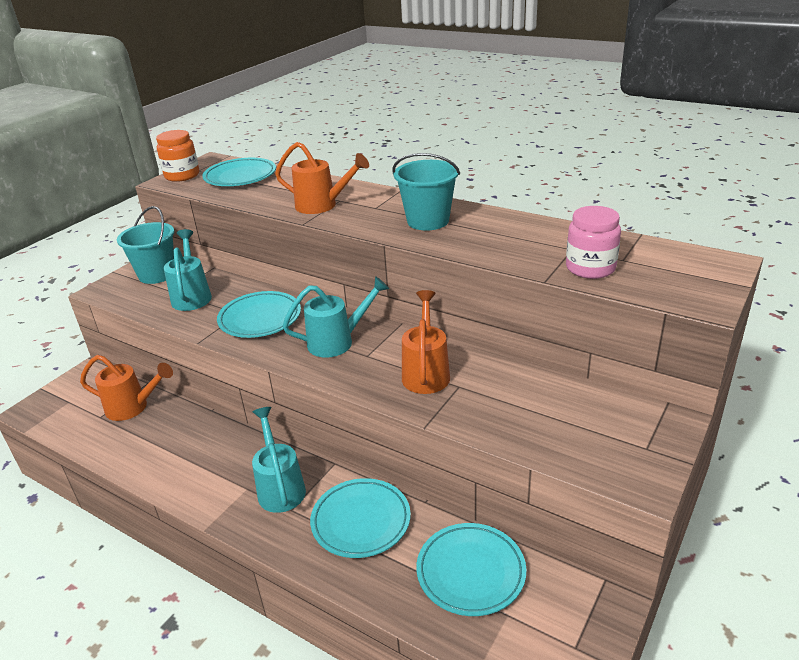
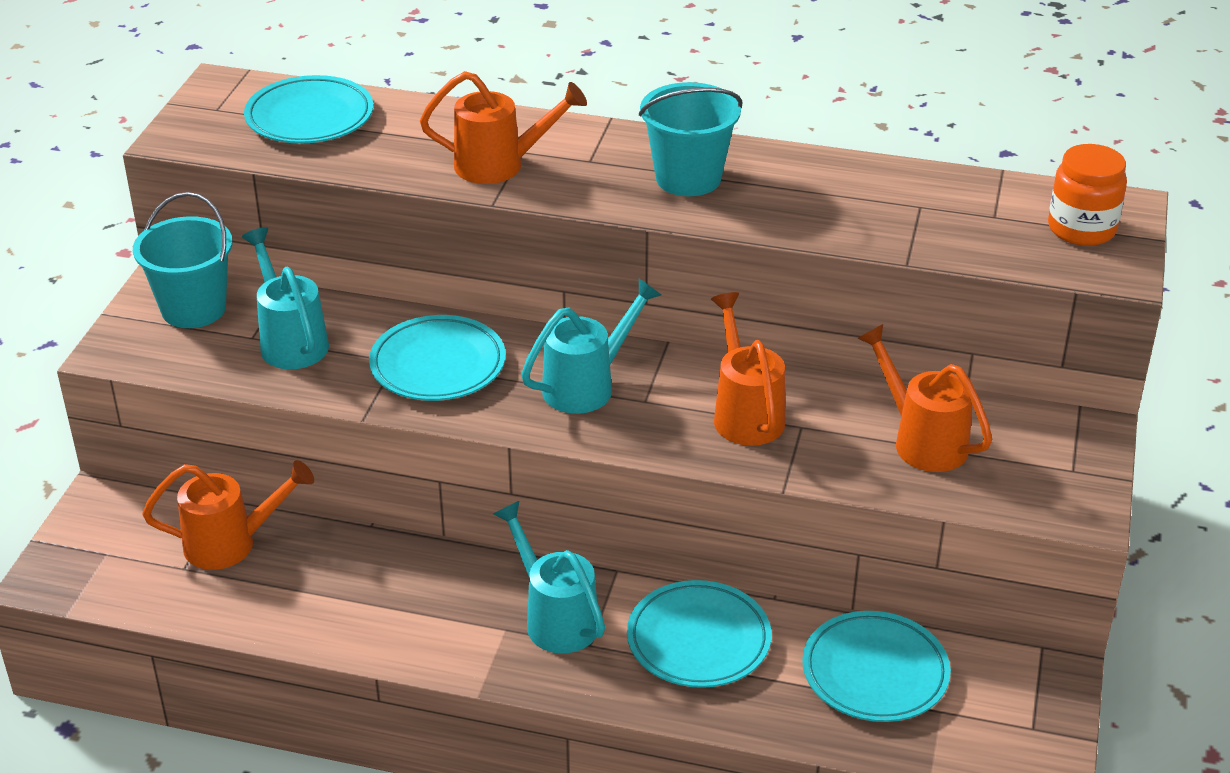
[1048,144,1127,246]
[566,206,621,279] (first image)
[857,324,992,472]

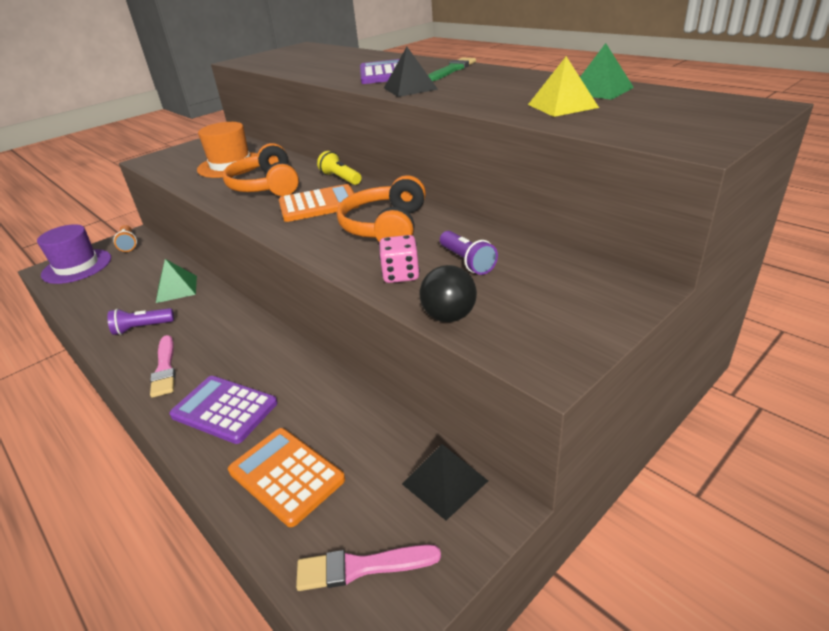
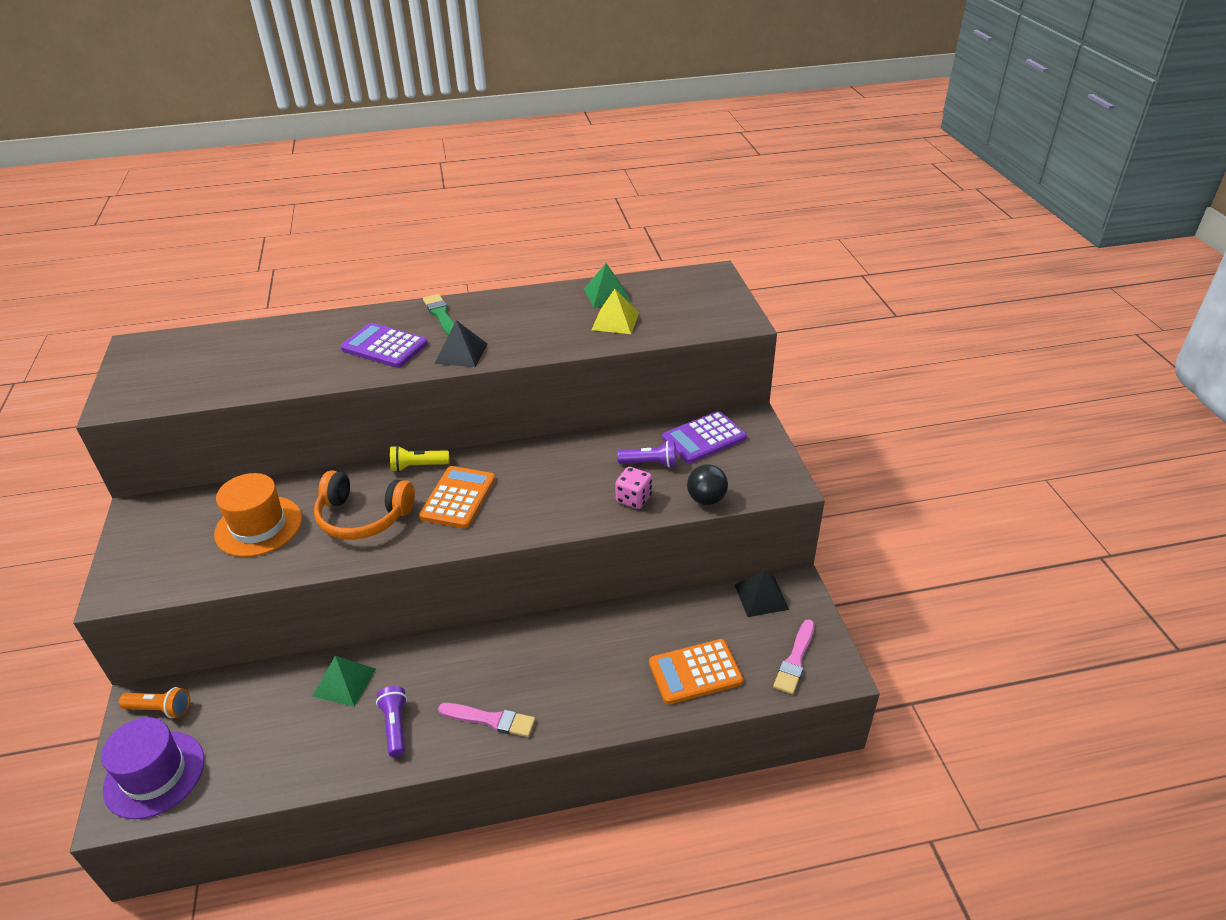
[376,686,407,757]
[662,411,746,463]
[337,175,426,242] (first image)

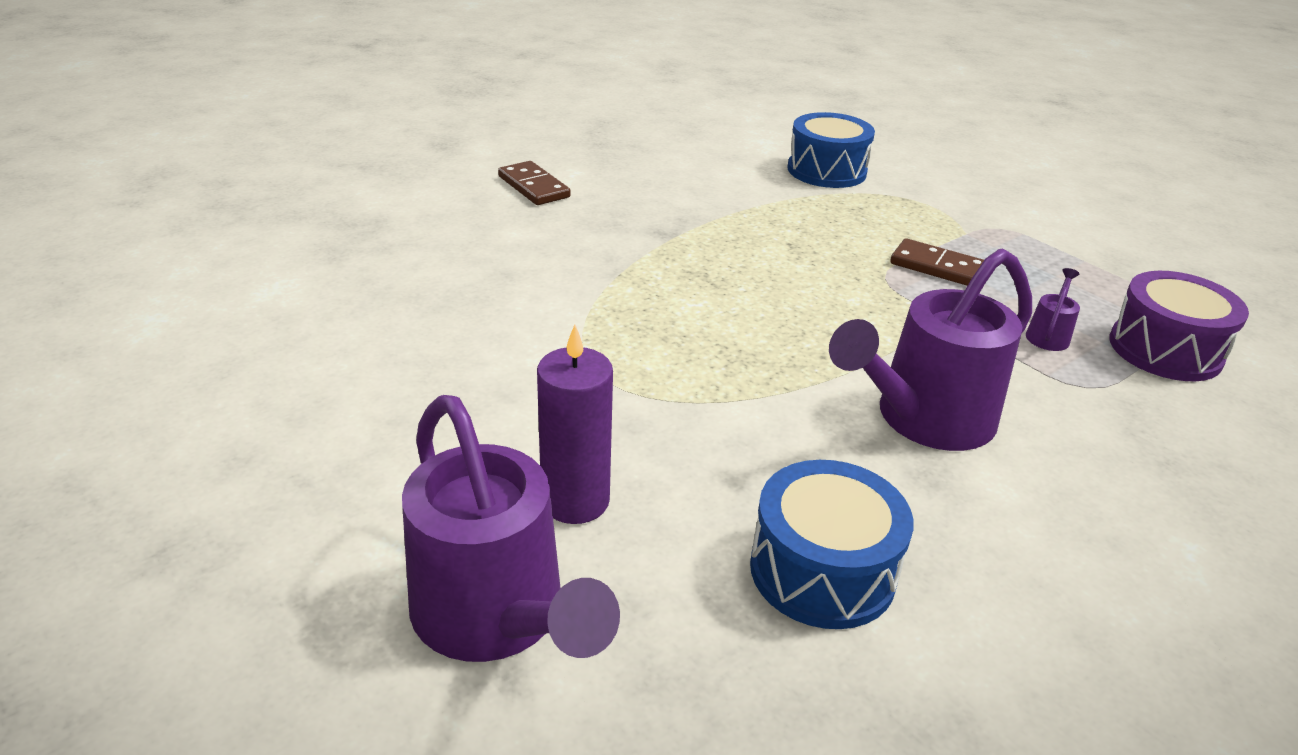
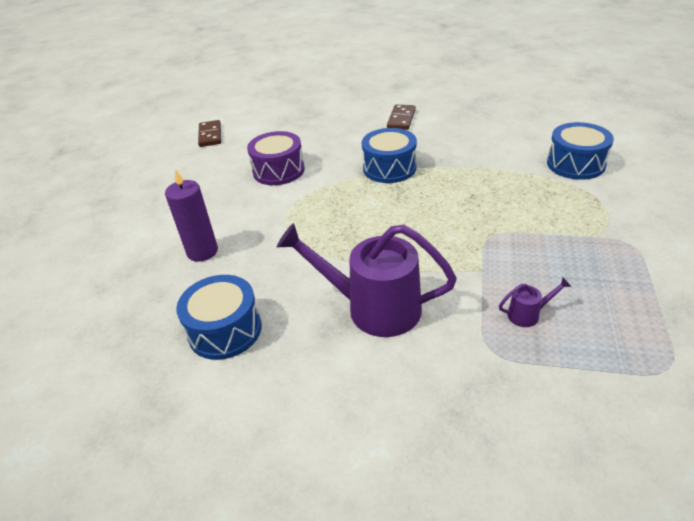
[402,395,620,662] (first image)
[198,120,221,147]
[247,131,305,185]
[362,128,417,183]

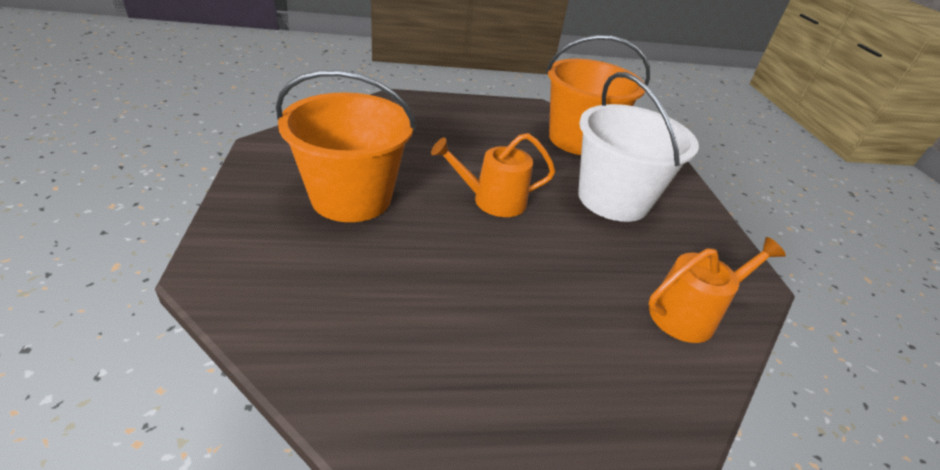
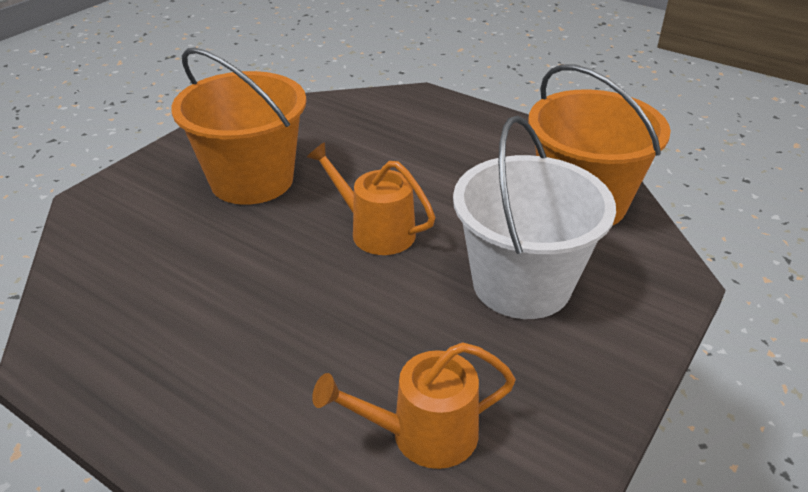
[312,342,516,469]

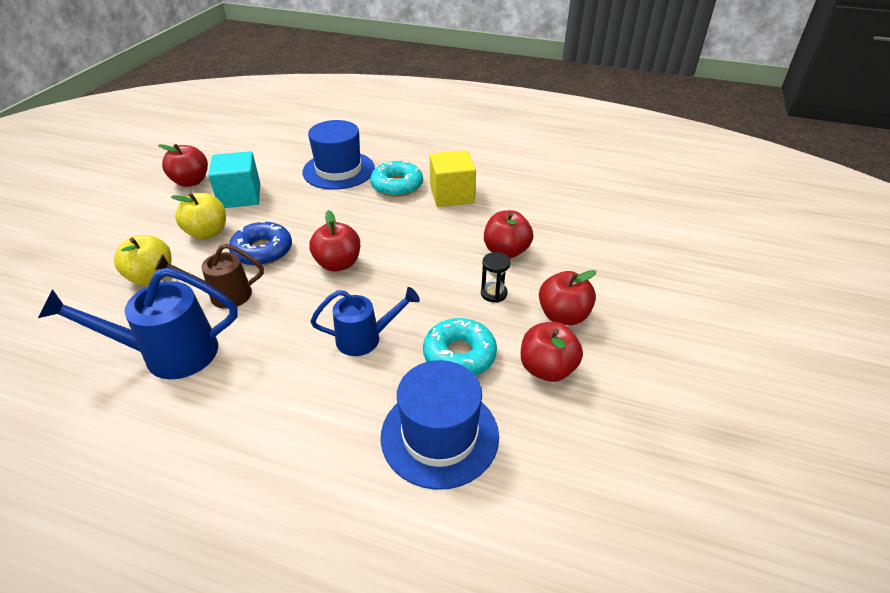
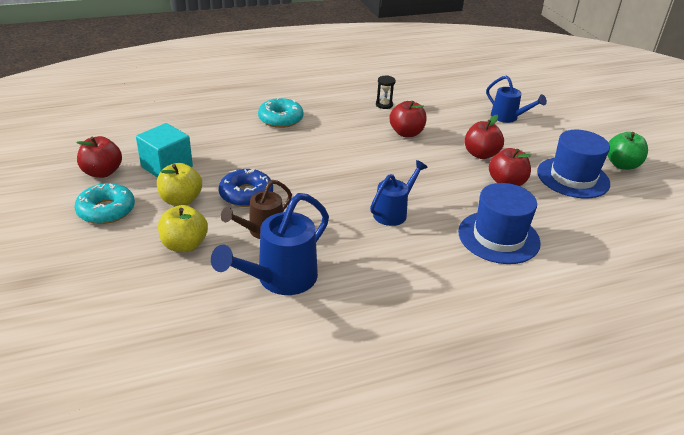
[537,130,610,198]
[309,210,360,271] (first image)
[75,183,135,224]
[430,150,476,207] (first image)
[376,75,396,109]
[486,75,547,123]
[607,132,648,170]

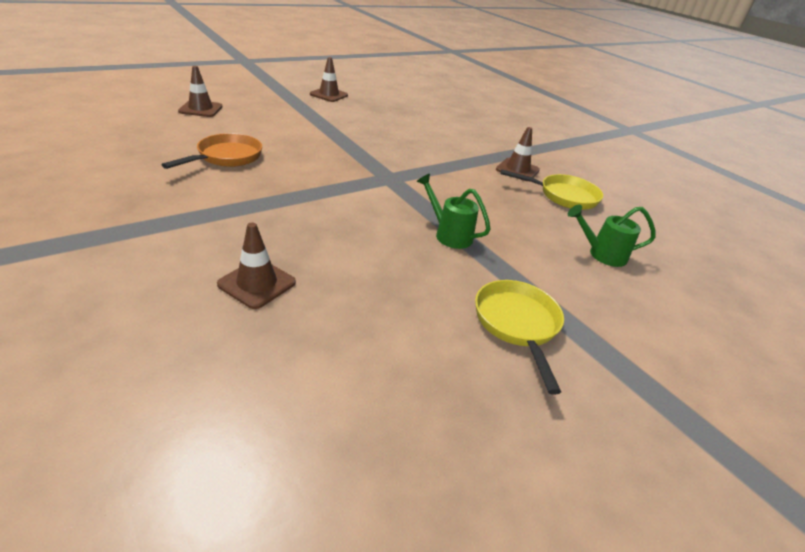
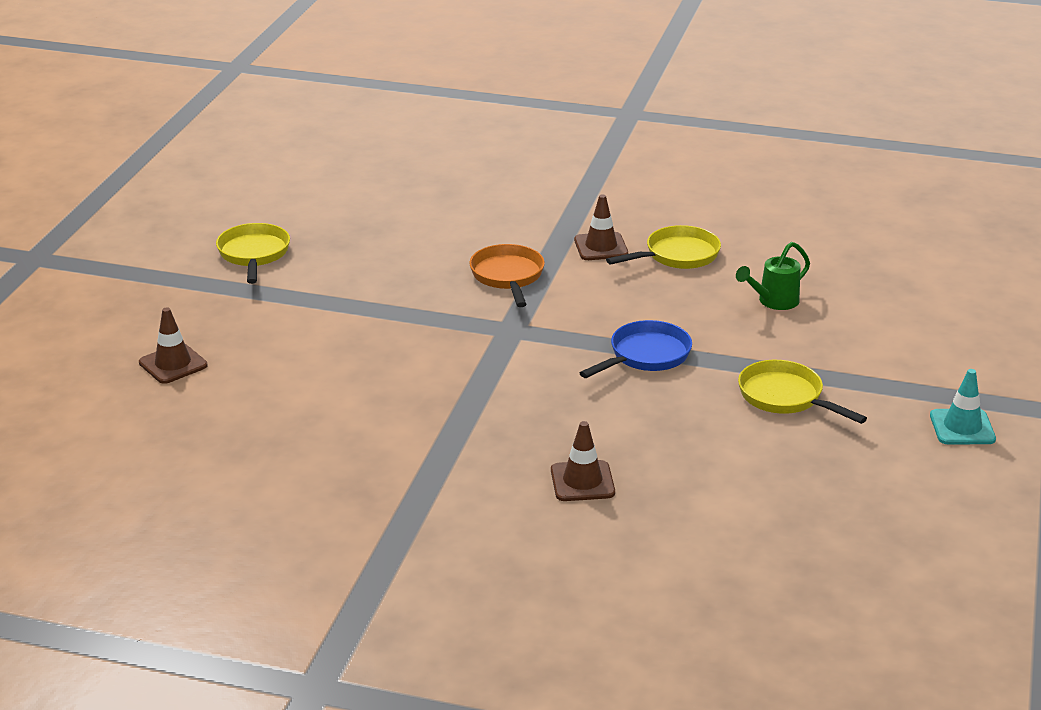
[469,244,545,307]
[216,223,290,284]
[580,320,692,378]
[930,369,996,444]

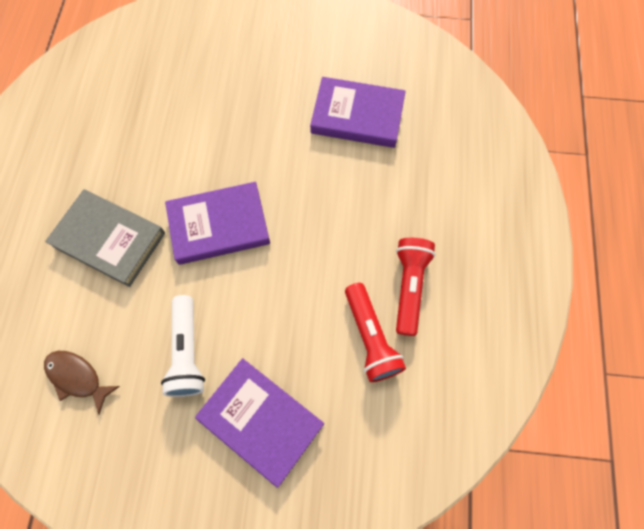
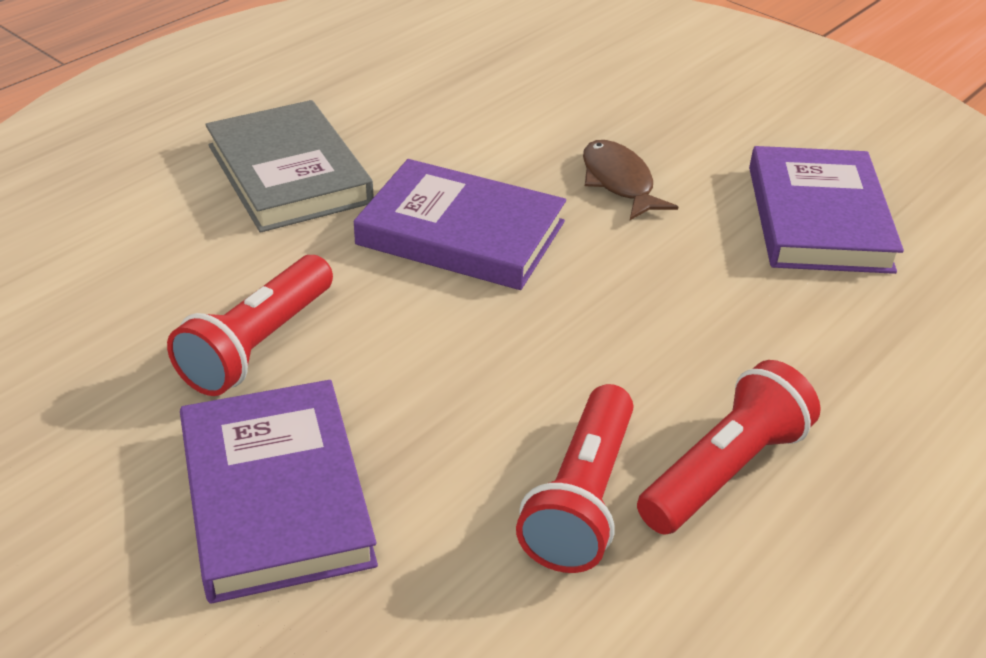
[583,140,678,220]
[167,255,333,396]
[749,146,904,274]

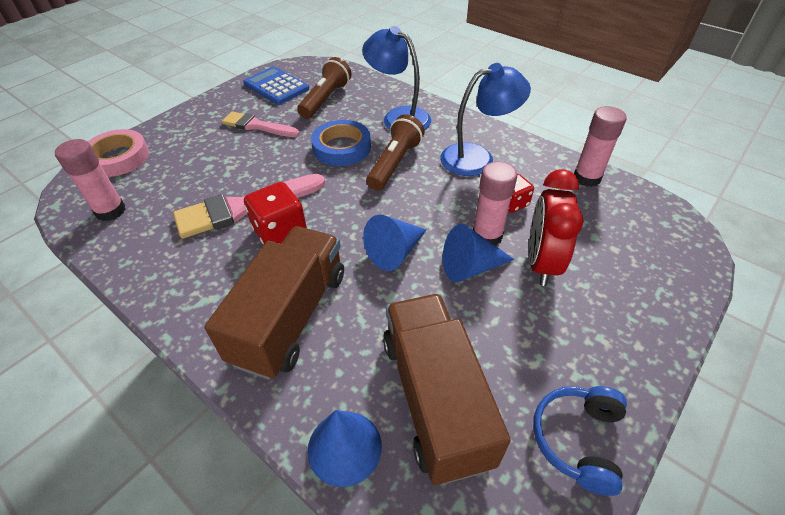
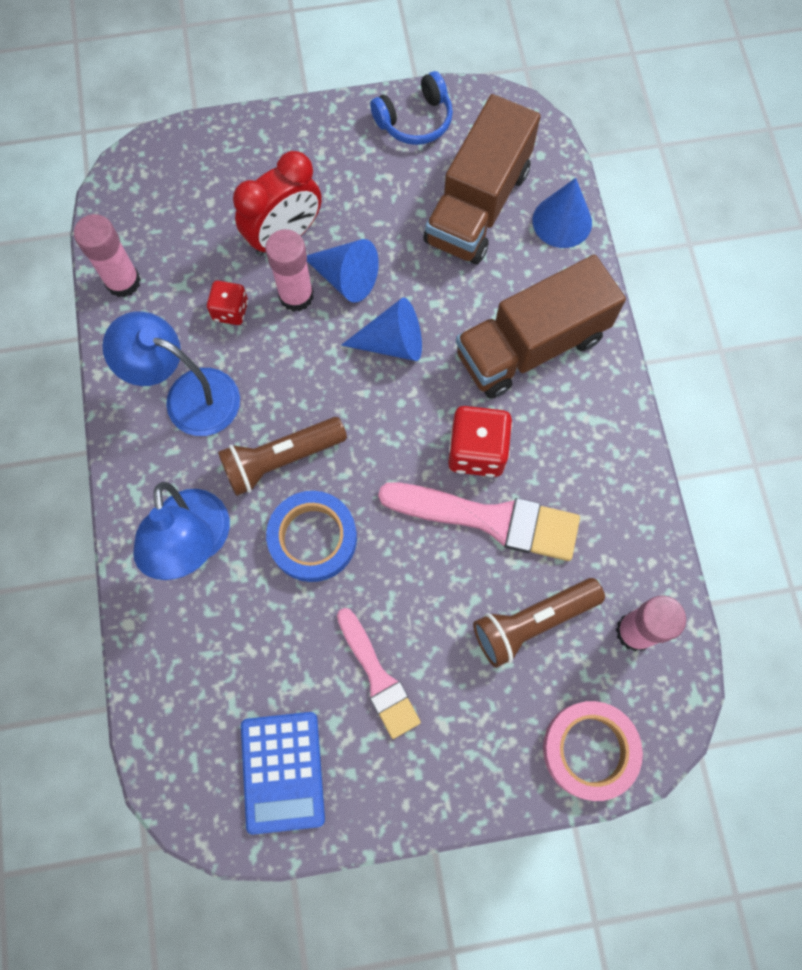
[473,578,605,668]

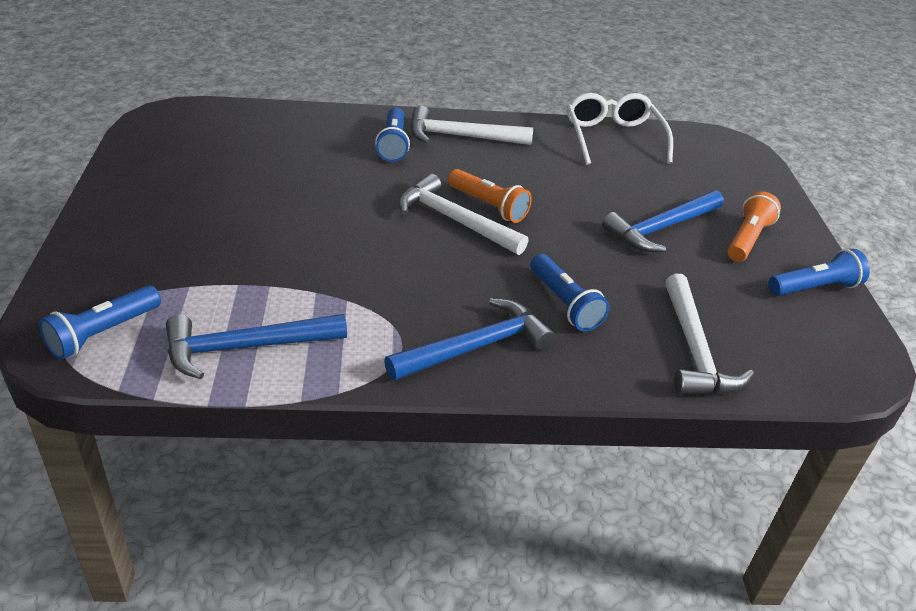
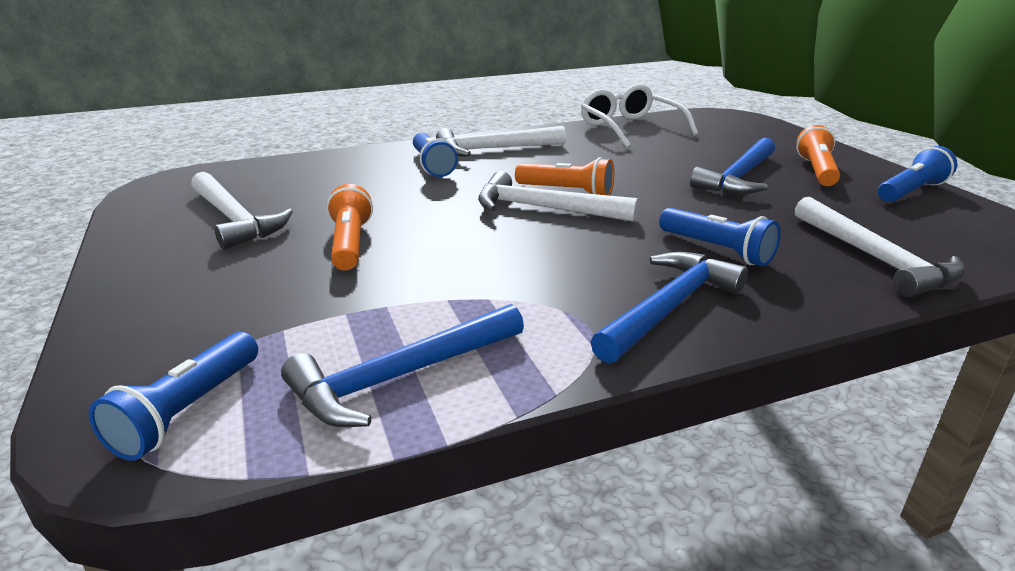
[191,172,293,250]
[327,184,373,270]

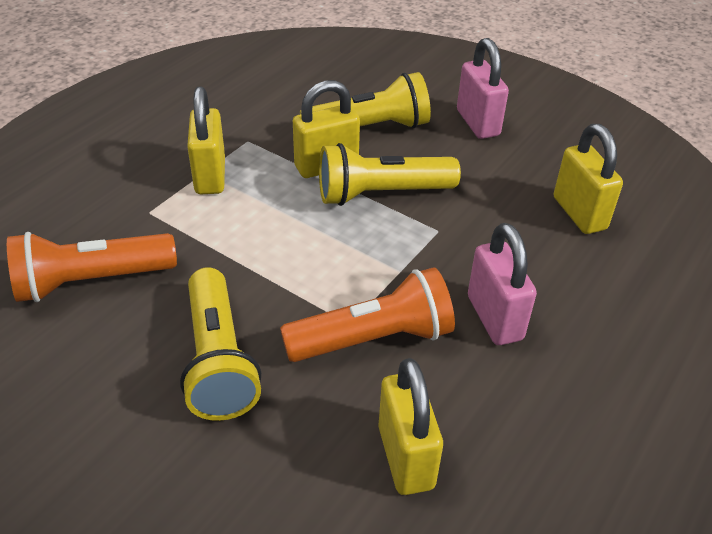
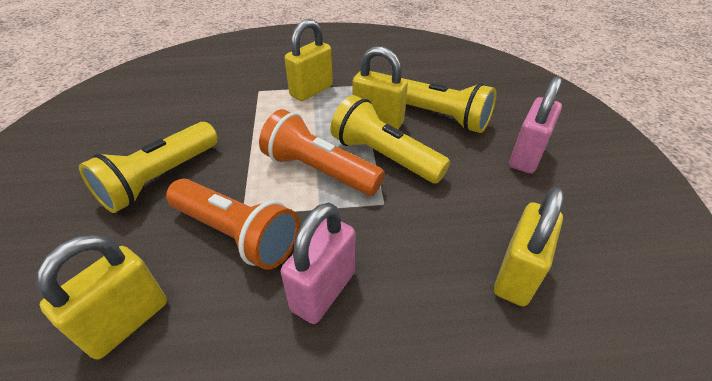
[259,109,385,195]

